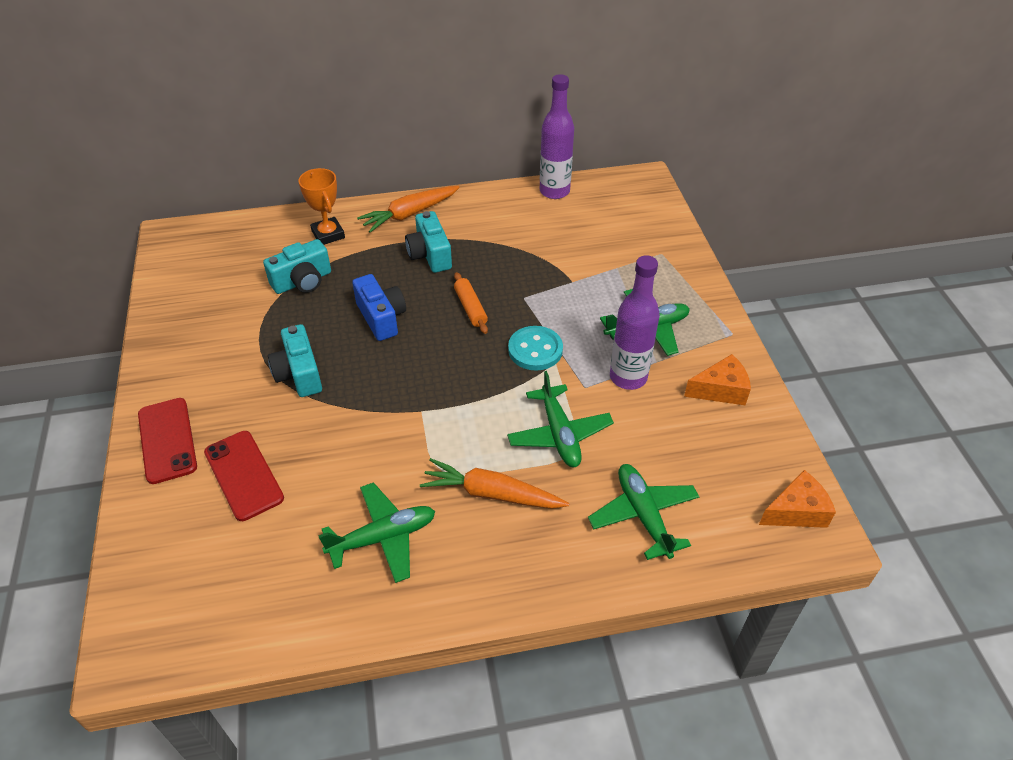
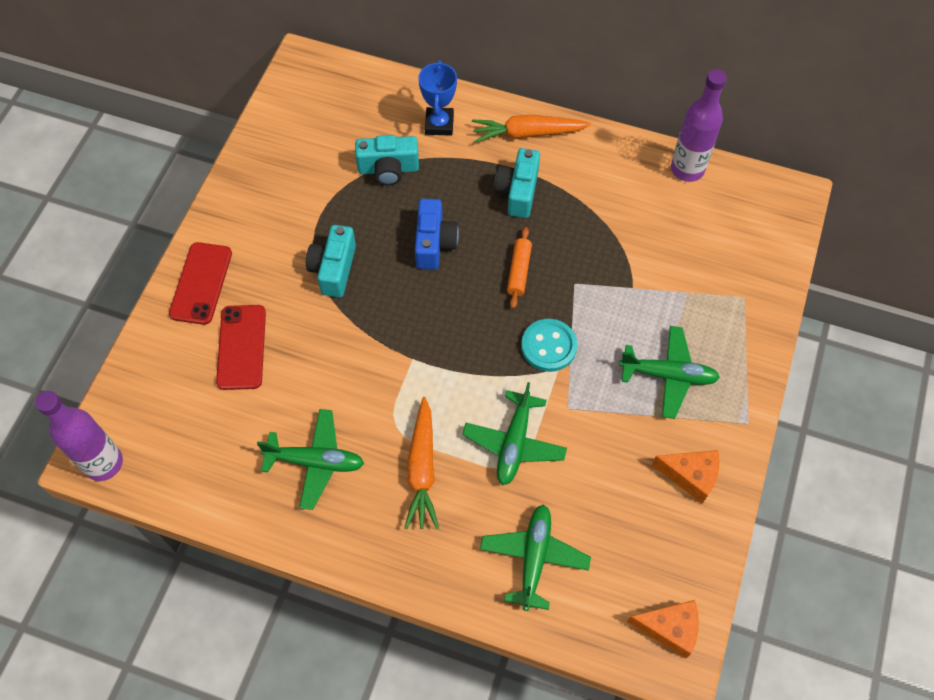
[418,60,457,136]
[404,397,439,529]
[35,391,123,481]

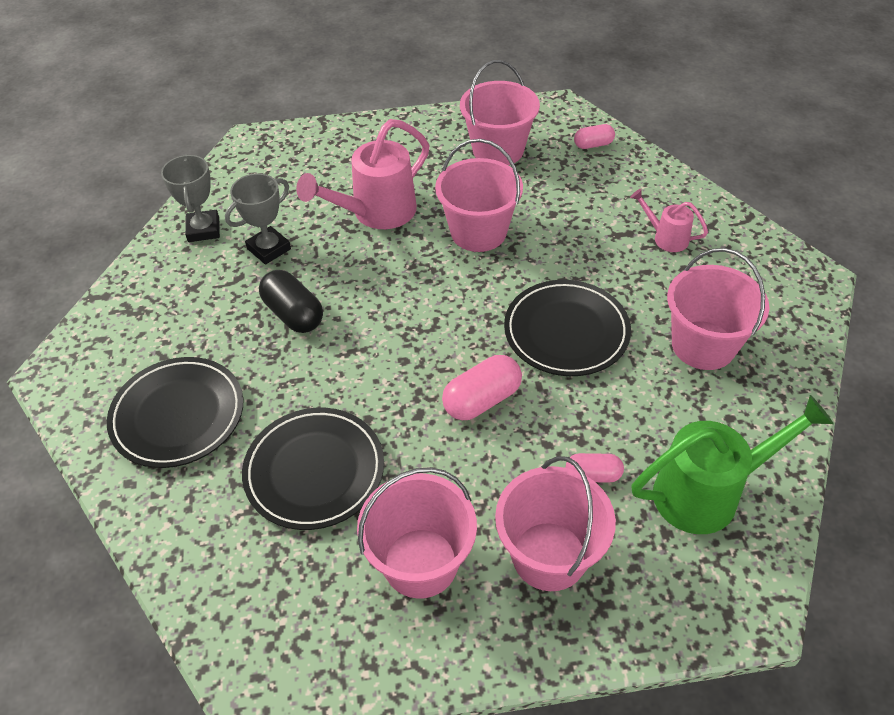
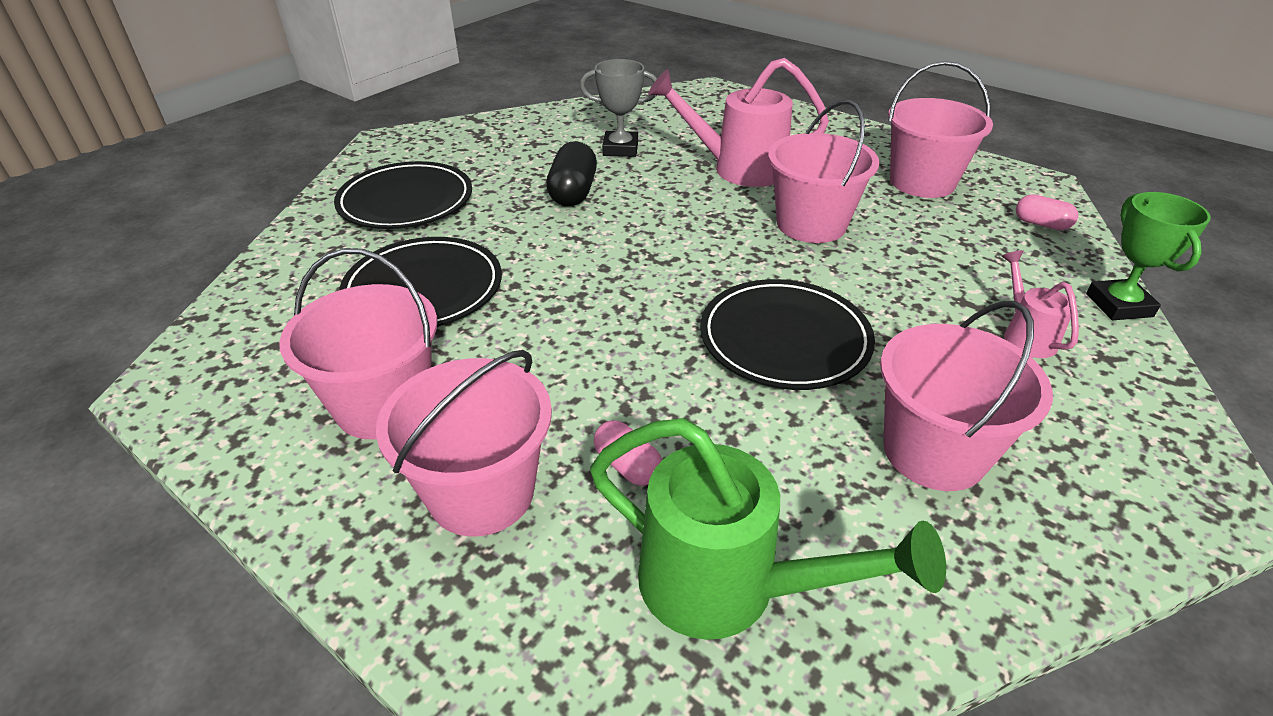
[161,154,220,242] (first image)
[442,355,522,420] (first image)
[1086,192,1211,320]

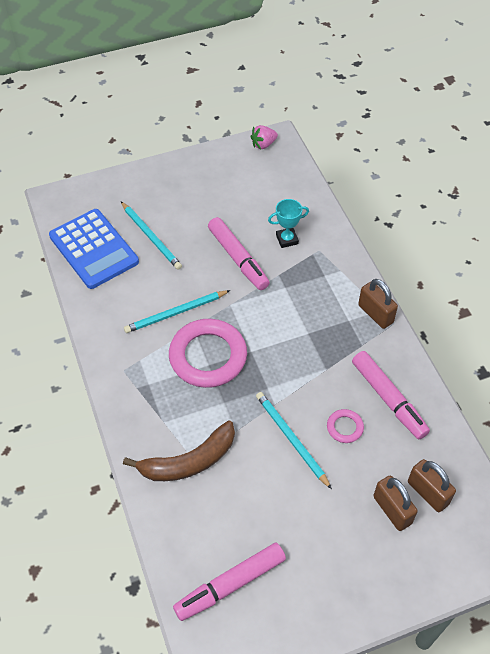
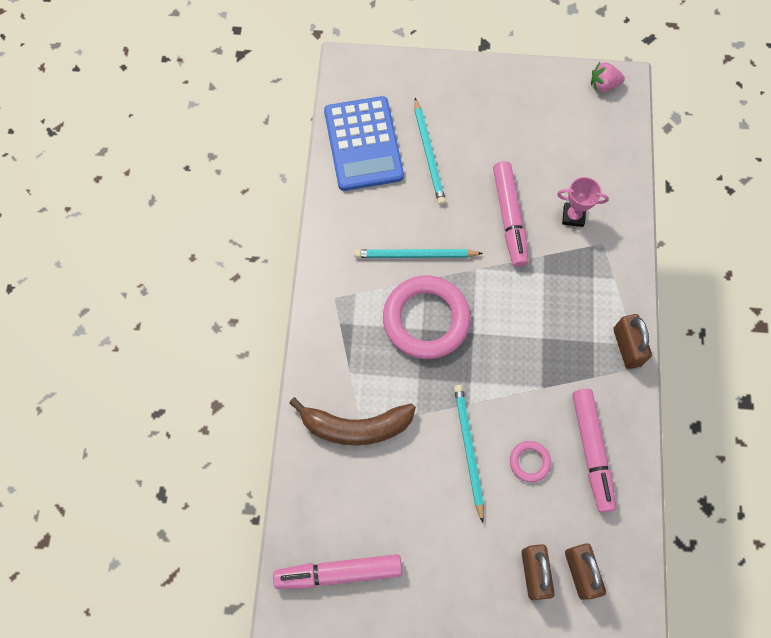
[557,177,609,227]

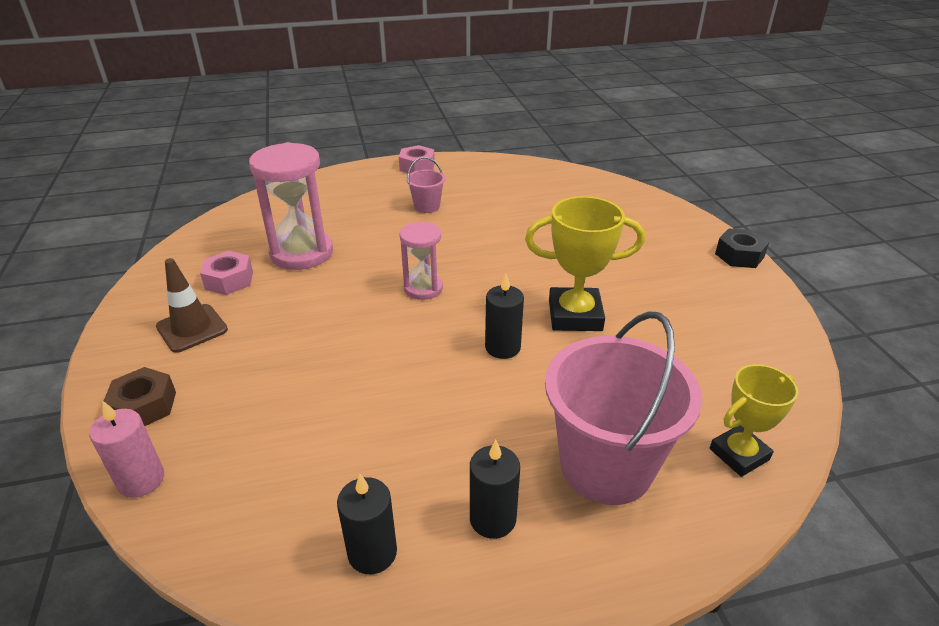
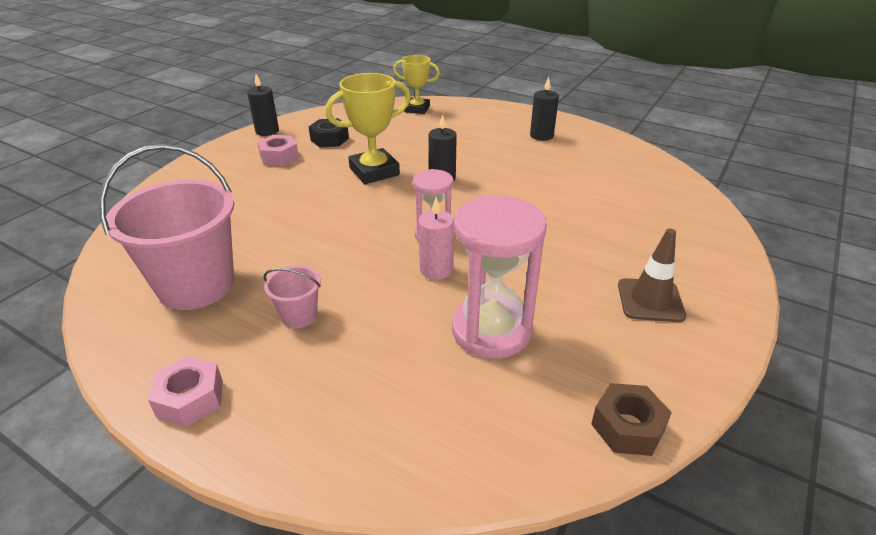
[418,197,454,280]
[591,383,672,456]
[257,135,299,166]
[247,74,279,136]
[325,73,411,184]
[99,144,234,310]
[309,118,349,147]

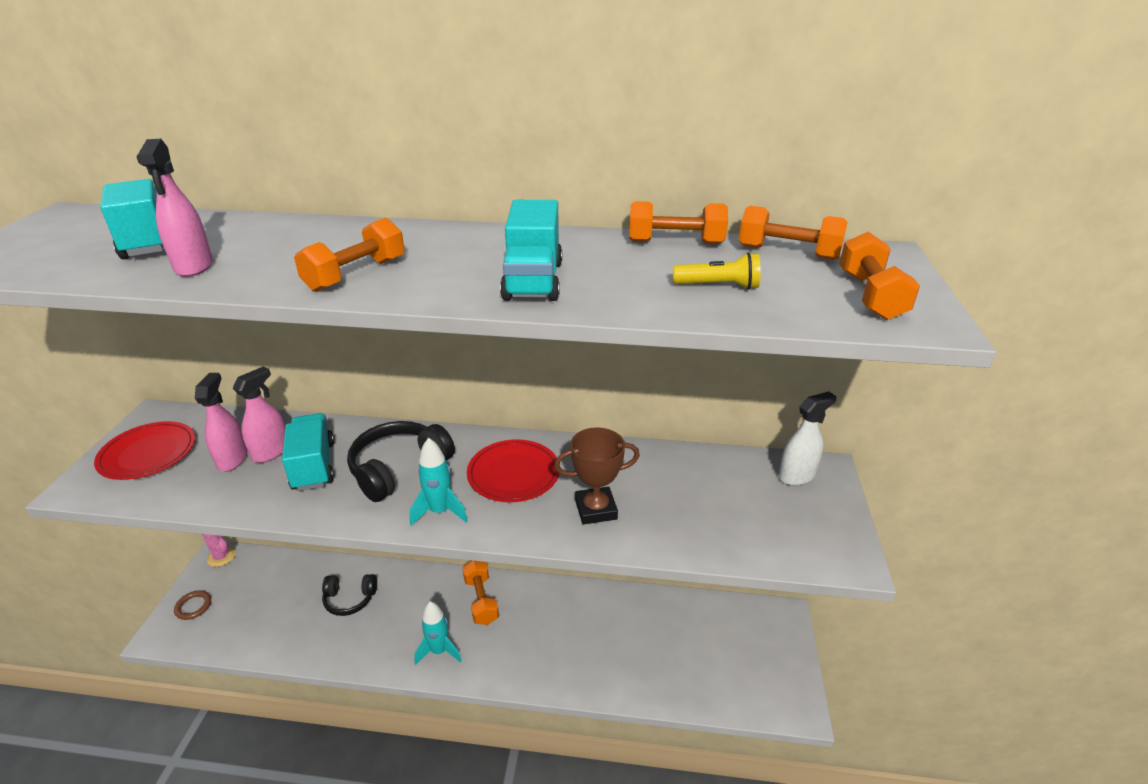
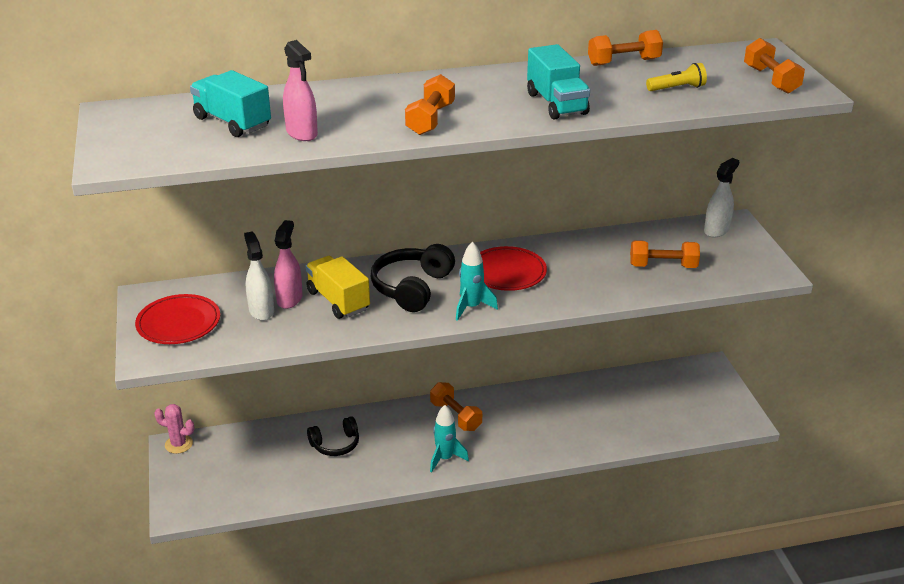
[174,590,211,620] (first image)
[244,232,274,321]
[305,256,370,319]
[554,427,640,525] (first image)
[630,240,700,268]

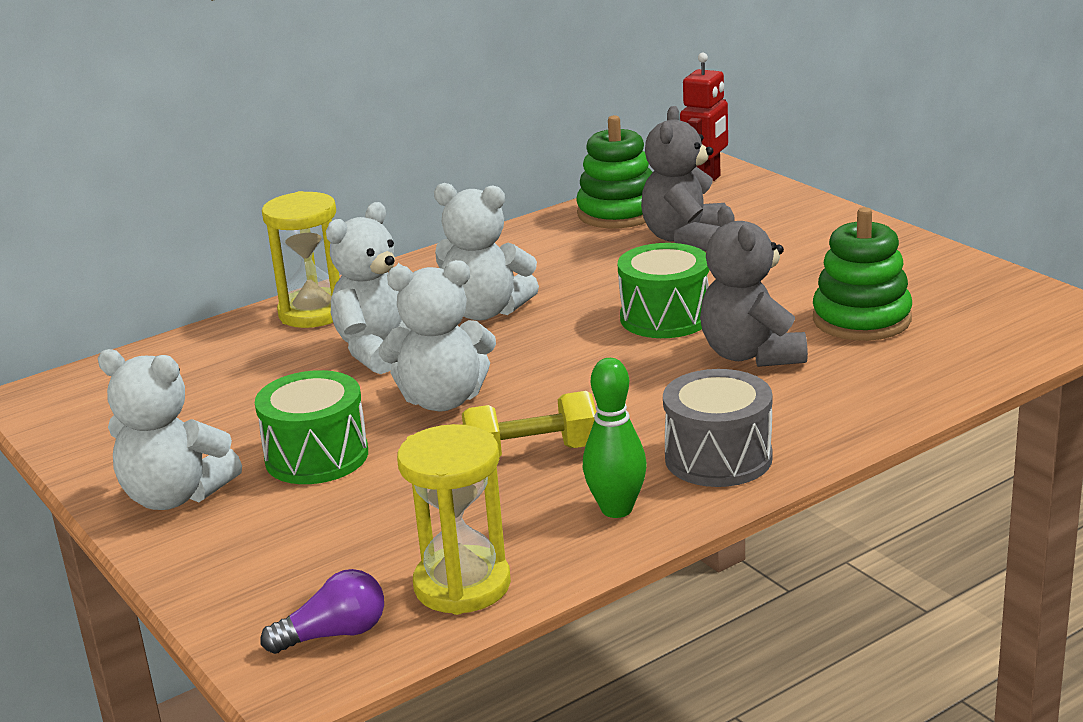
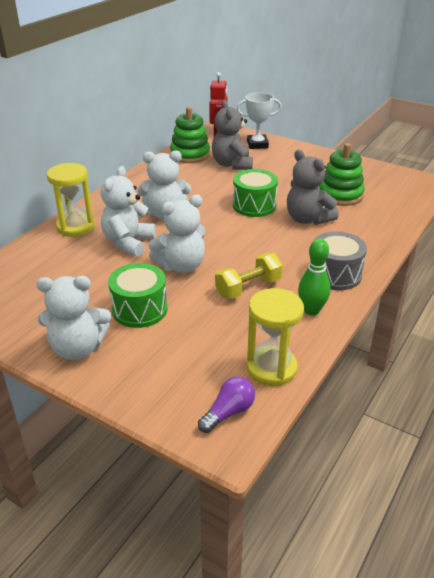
[237,92,282,149]

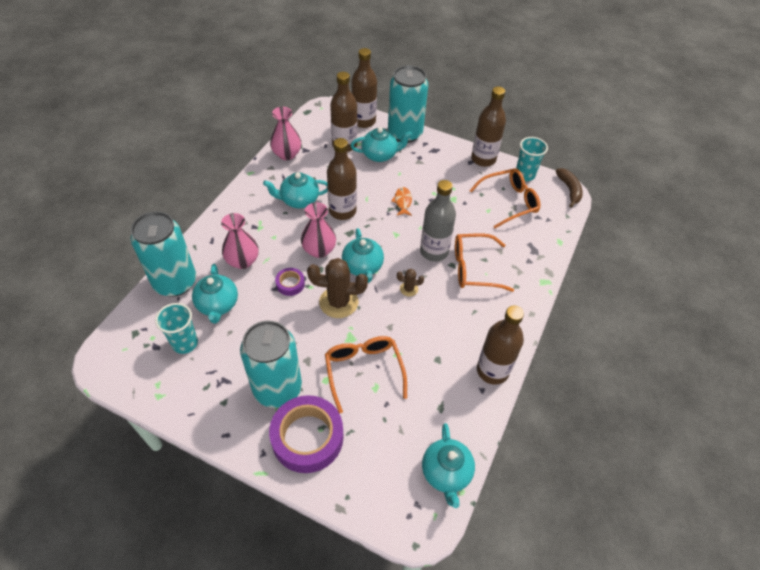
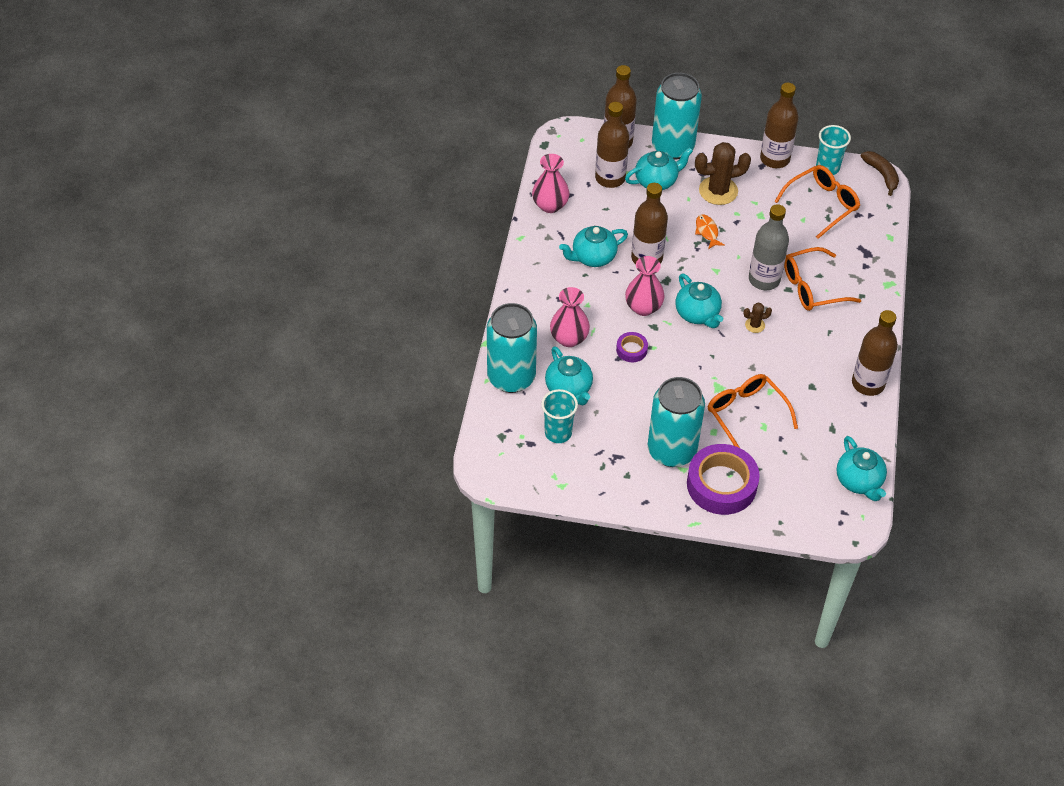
[695,142,751,205]

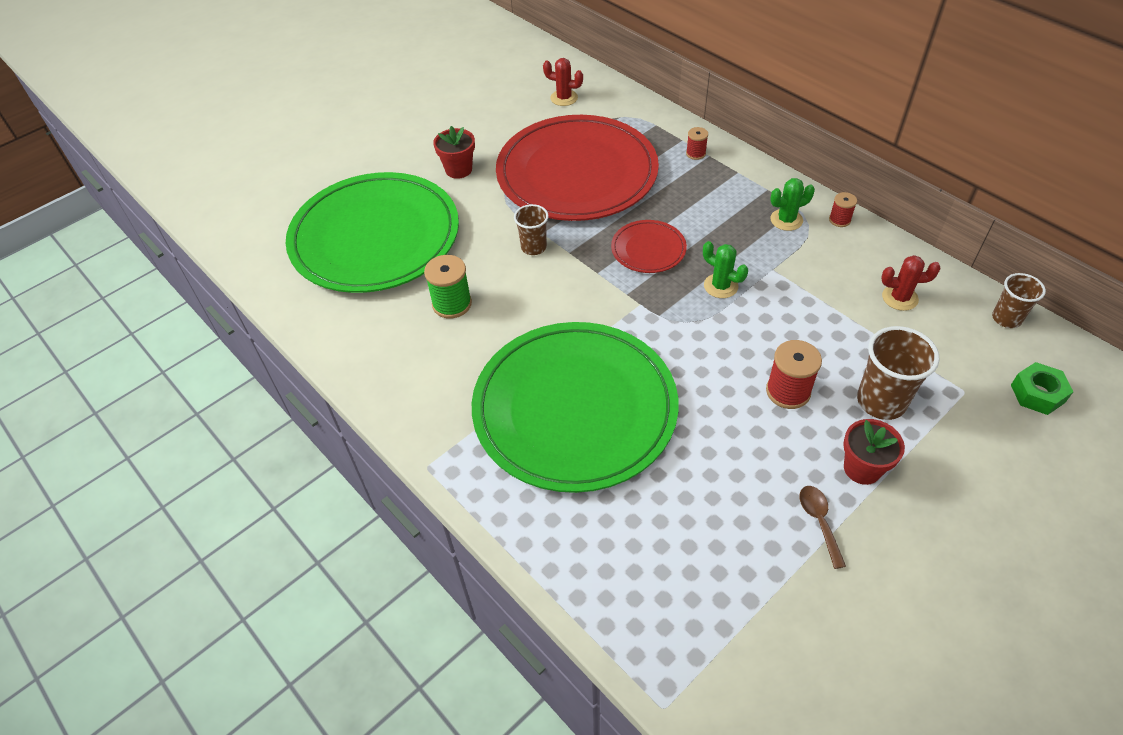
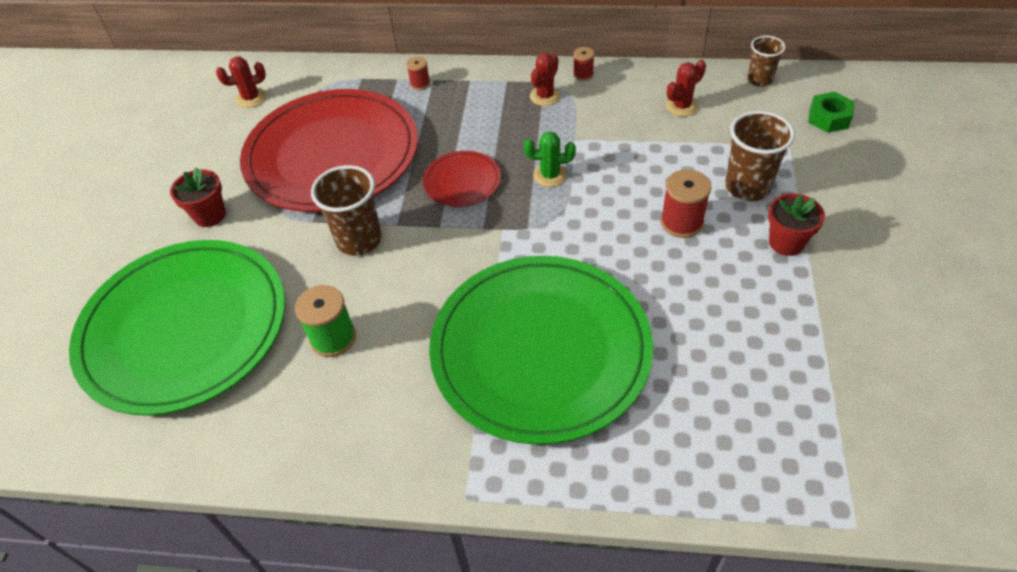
[311,165,382,256]
[530,53,561,106]
[800,486,846,569] (first image)

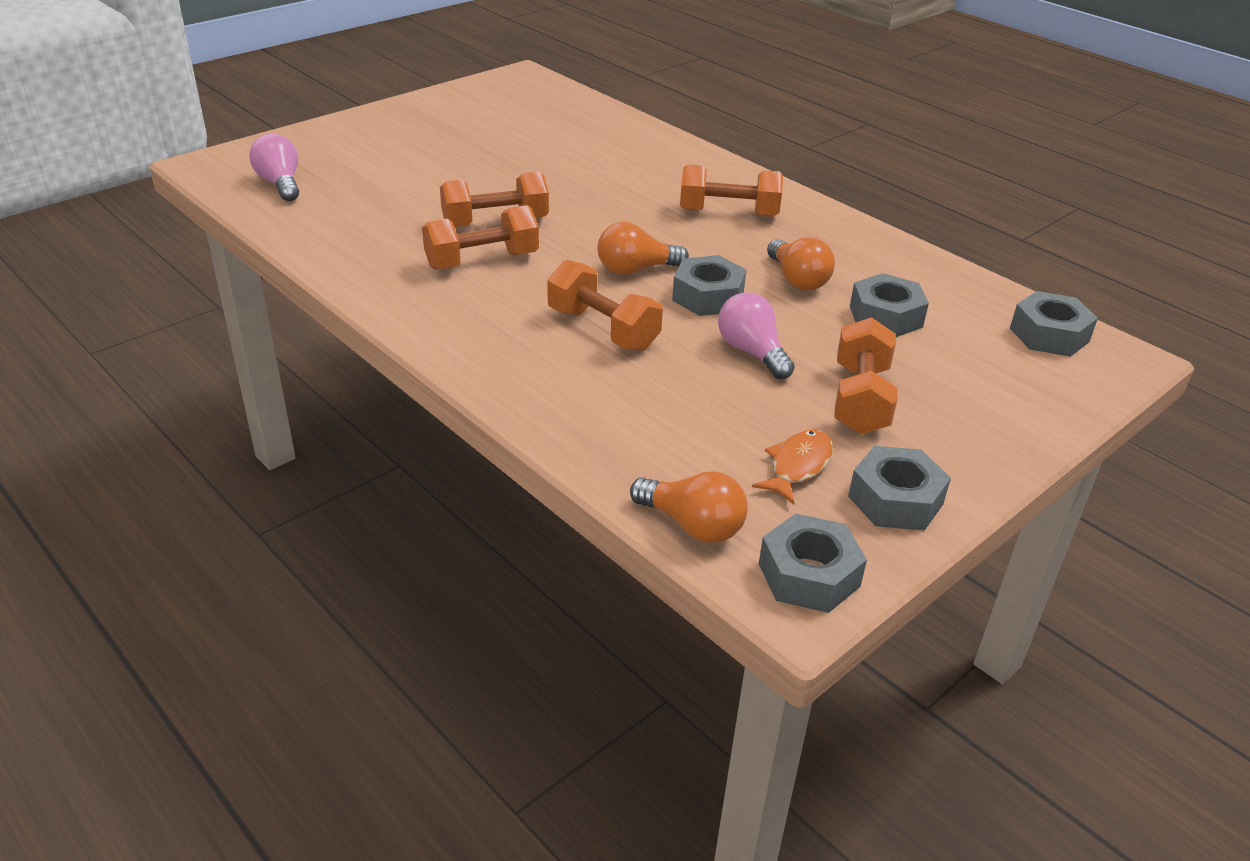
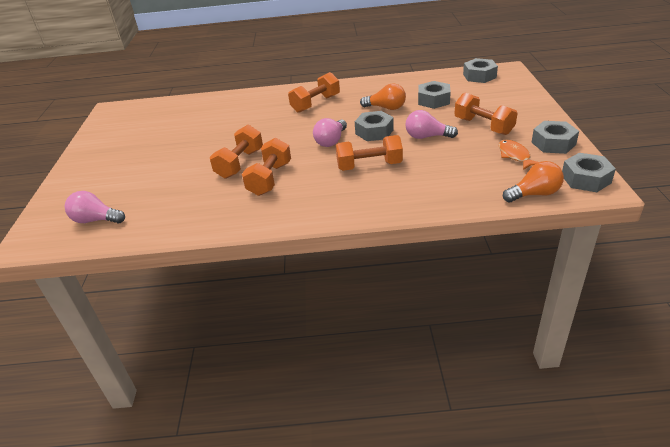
[313,118,347,147]

